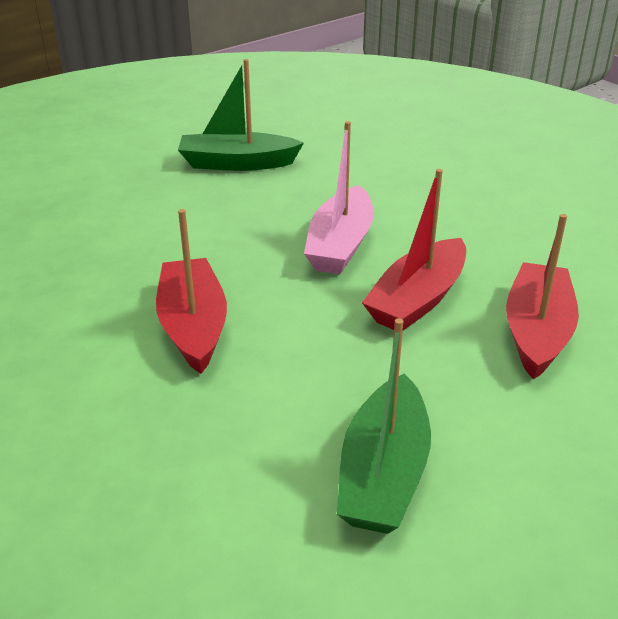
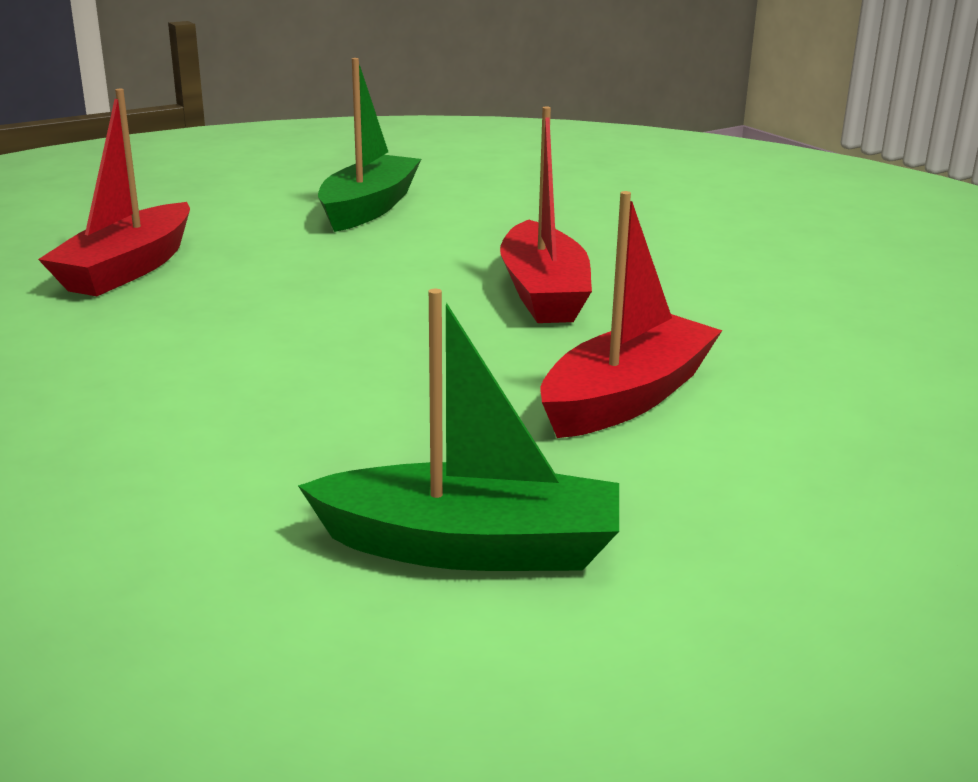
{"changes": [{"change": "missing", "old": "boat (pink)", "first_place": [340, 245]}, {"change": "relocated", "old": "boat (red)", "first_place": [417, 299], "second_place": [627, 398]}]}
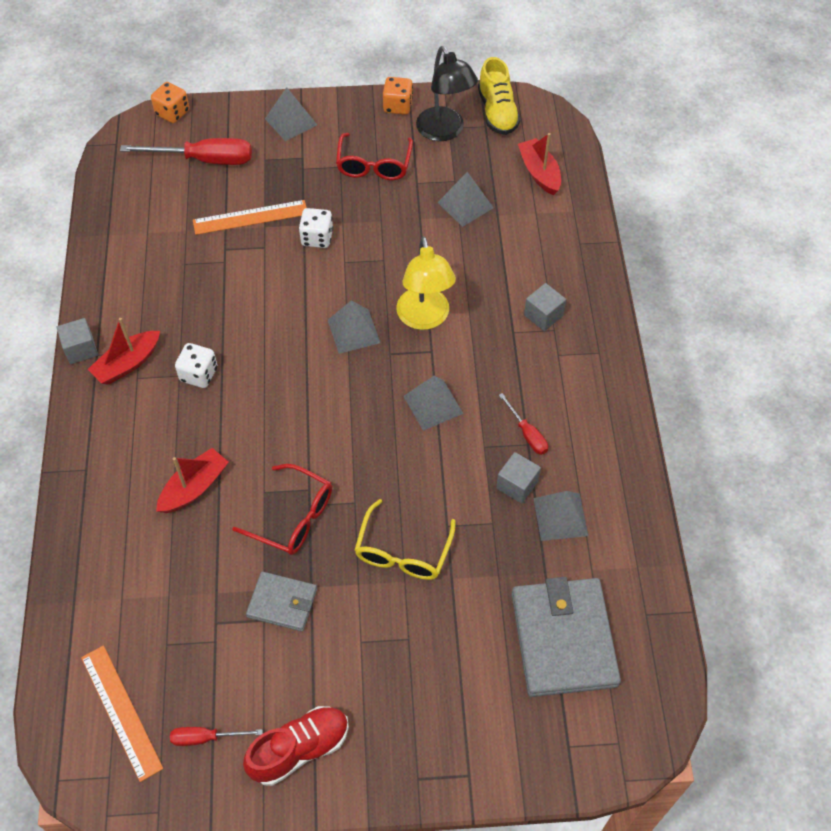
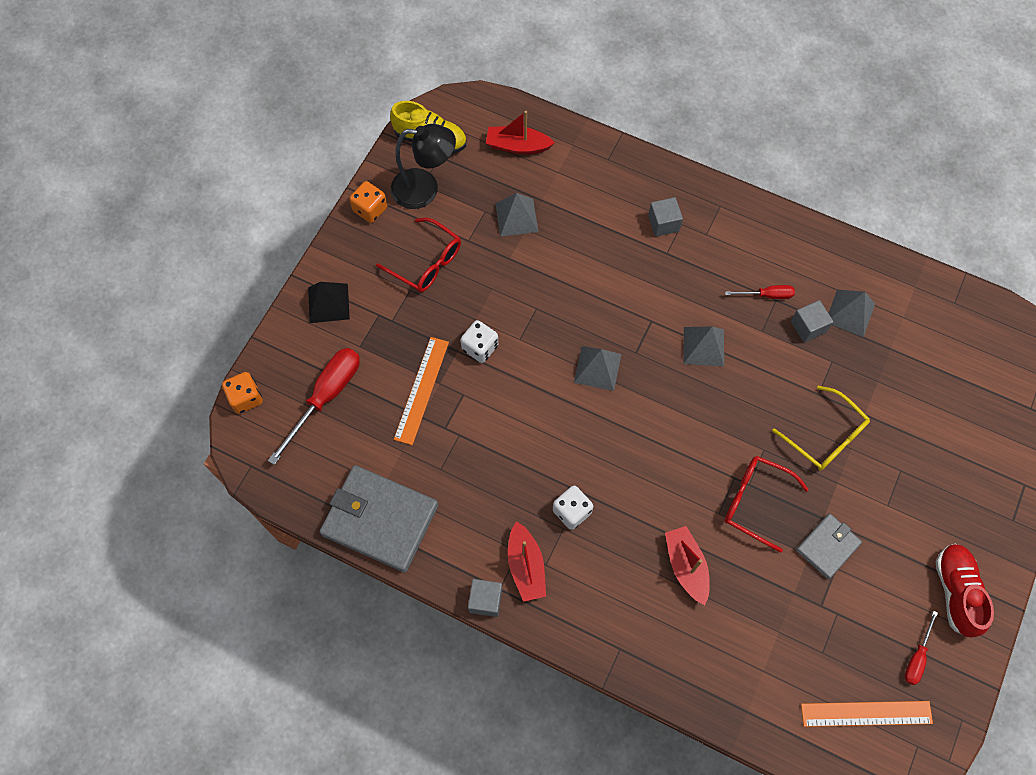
{"changes": [{"change": "colour", "old": "pyramid (grey)", "new": "pyramid (black)", "first_place": [291, 121], "second_place": [328, 303]}, {"change": "missing", "old": "lamp (yellow)", "first_place": [425, 318]}, {"change": "spun", "old": "glasses (red)", "first_place": [293, 517], "second_place": [755, 502], "degrees": -120}, {"change": "relocated", "old": "wallet (grey)", "first_place": [563, 639], "second_place": [380, 519]}]}
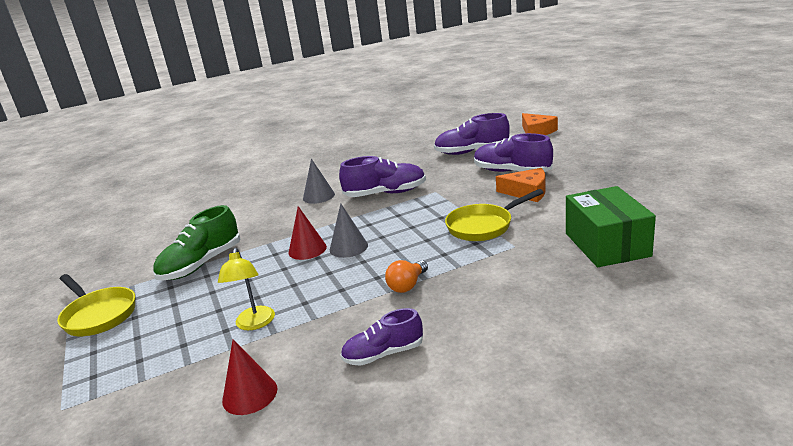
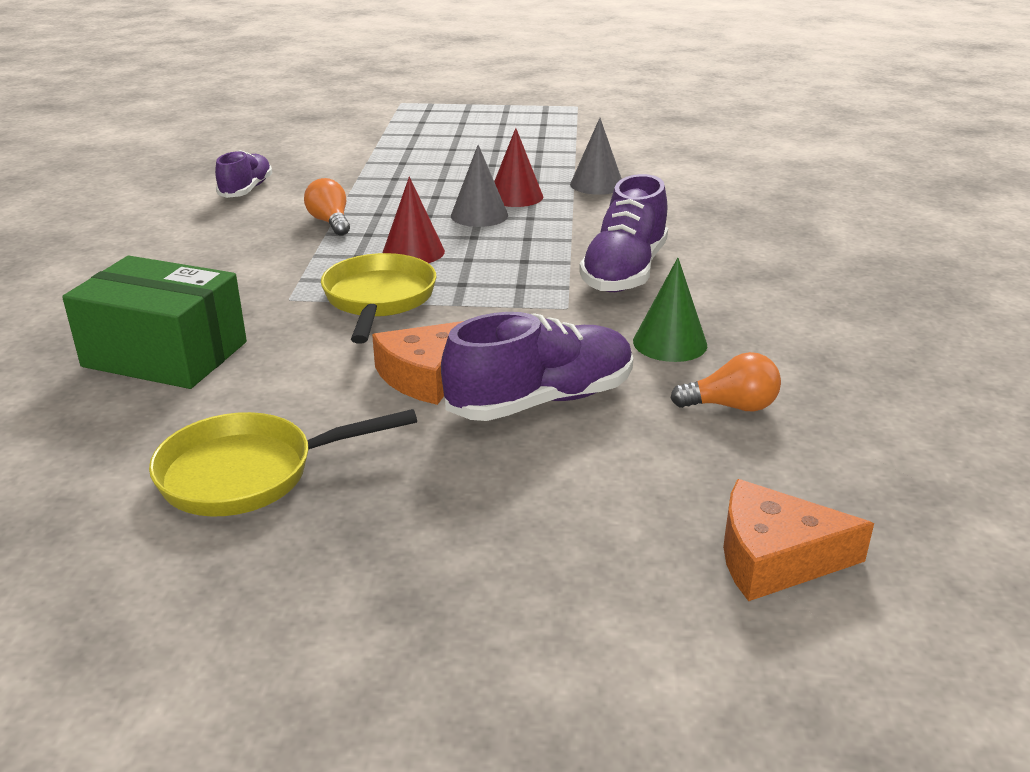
{"changes": [{"change": "exchanged", "old": "shoe (purple)", "new": "light bulb (orange)", "first_place": [471, 152], "second_place": [731, 406]}, {"change": "relocated", "old": "cone (grey)", "first_place": [318, 196], "second_place": [596, 184]}, {"change": "missing", "old": "shoe (green)", "first_place": [201, 264]}, {"change": "missing", "old": "lamp (yellow)", "first_place": [254, 324]}, {"change": "relocated", "old": "pan (yellow)", "first_place": [98, 315], "second_place": [249, 473]}, {"change": "relocated", "old": "cone (red)", "first_place": [250, 394], "second_place": [413, 252]}, {"change": "appeared", "new": "cone (green)", "second_place": [670, 343]}]}
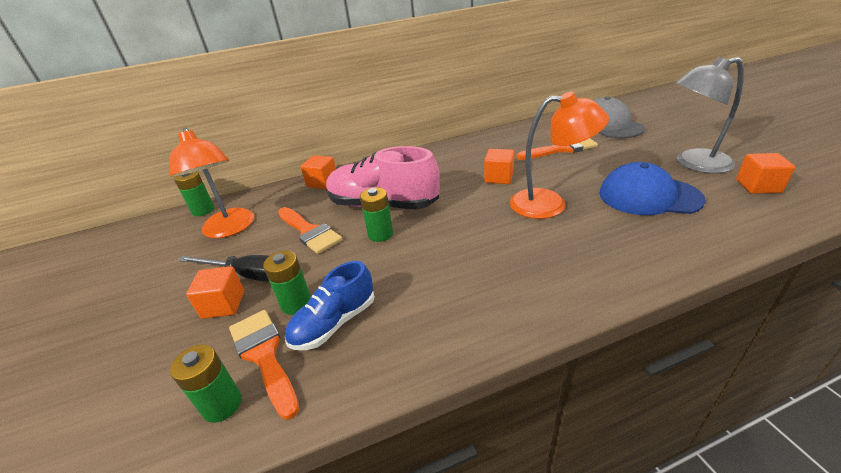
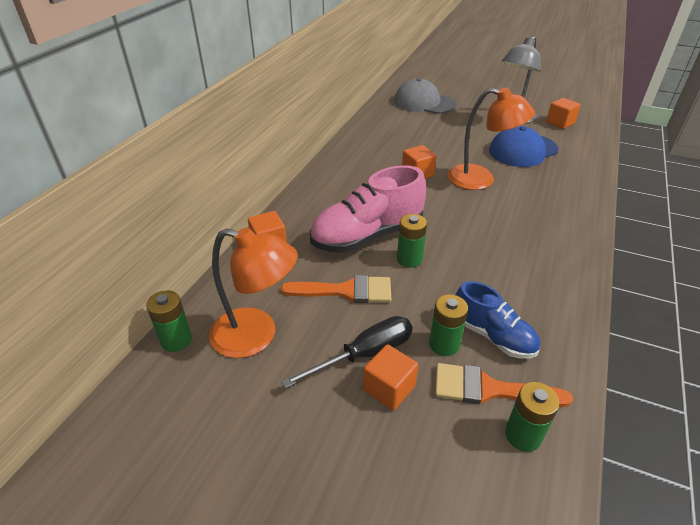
{"changes": [{"change": "spun", "old": "lamp (orange)", "first_place": [550, 204], "second_place": [481, 180], "degrees": 60}, {"change": "missing", "old": "brush (orange)", "first_place": [561, 149]}, {"change": "spun", "old": "shoe (blue)", "first_place": [334, 323], "second_place": [493, 336], "degrees": -45}]}
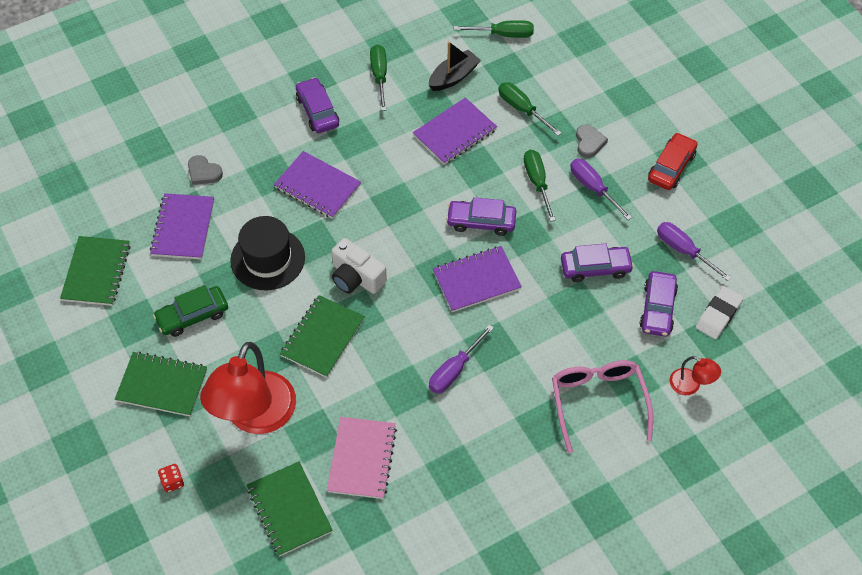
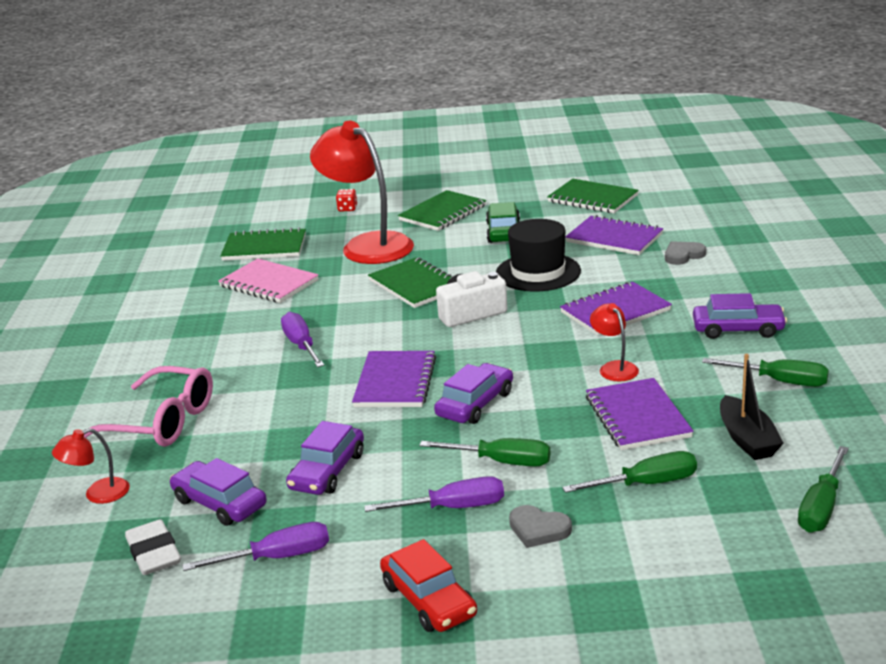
{"changes": [{"change": "appeared", "new": "lamp (red)", "second_place": [614, 367]}]}
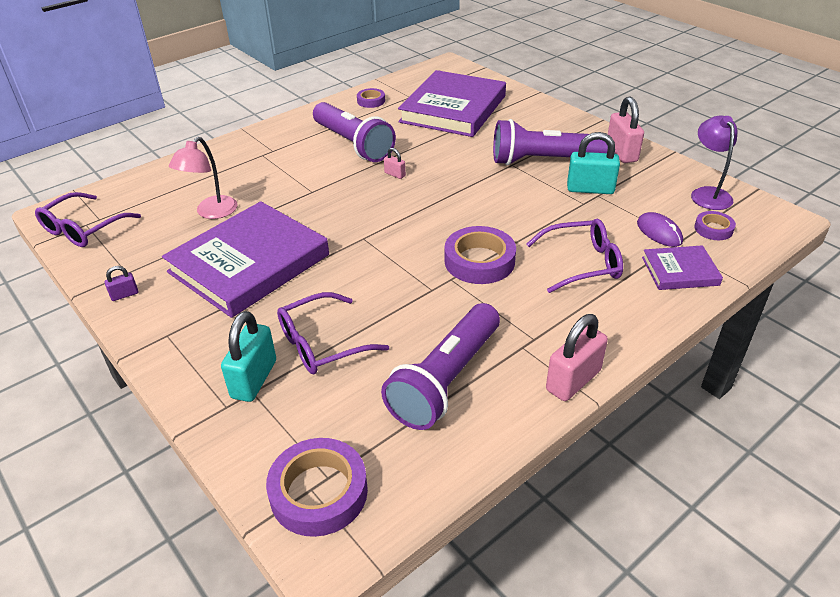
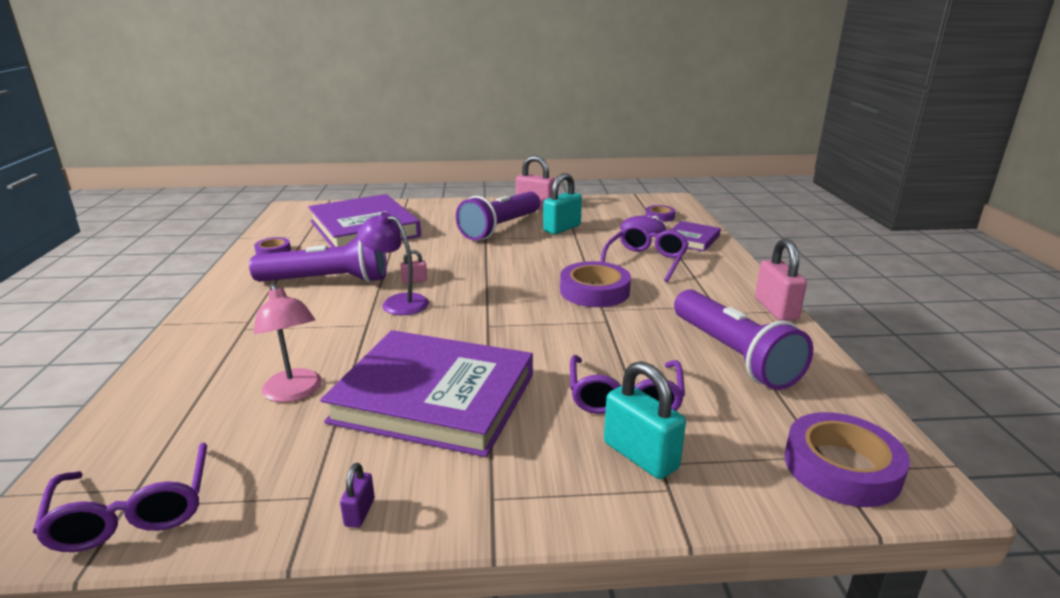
{"changes": [{"change": "relocated", "old": "lamp (purple)", "first_place": [707, 194], "second_place": [397, 302]}, {"change": "spun", "old": "book (purple)", "first_place": [249, 263], "second_place": [434, 398], "degrees": -60}]}
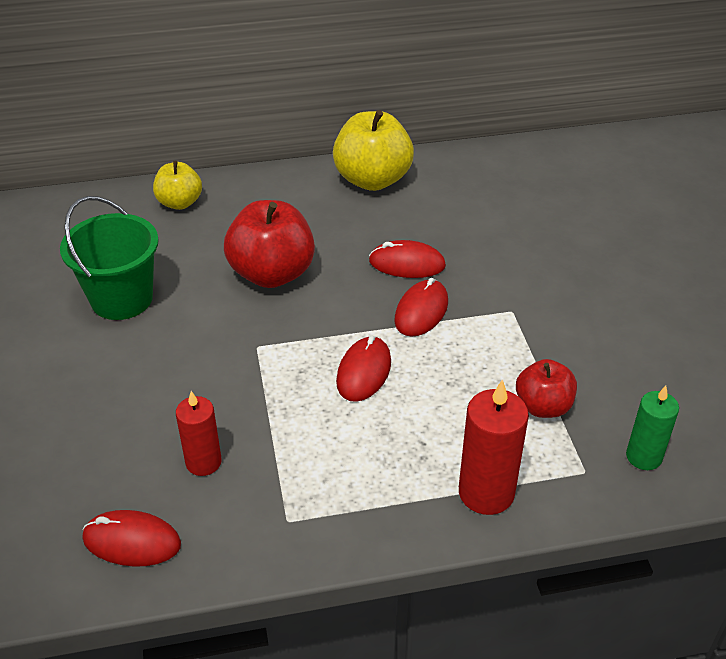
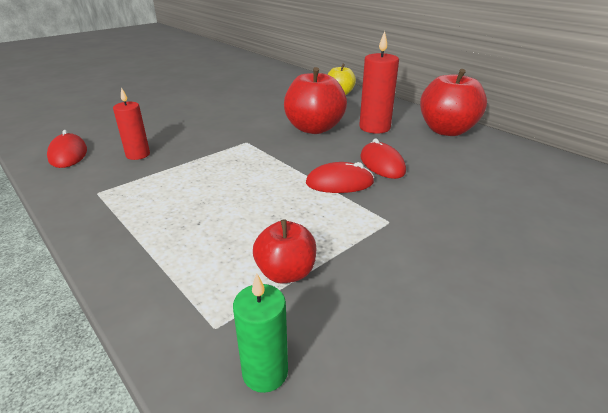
{"changes": [{"change": "colour", "old": "apple (yellow)", "new": "apple (red)", "first_place": [372, 180], "second_place": [446, 130]}, {"change": "missing", "old": "bucket (green)", "first_place": [122, 299]}, {"change": "missing", "old": "mouse (red)", "first_place": [363, 372]}, {"change": "relocated", "old": "candle (red)", "first_place": [486, 493], "second_place": [374, 127]}]}
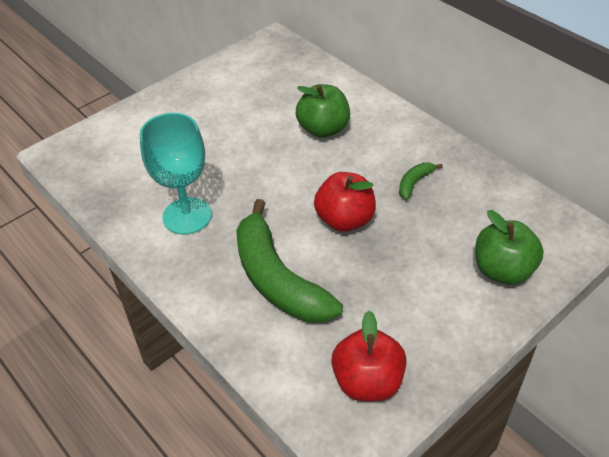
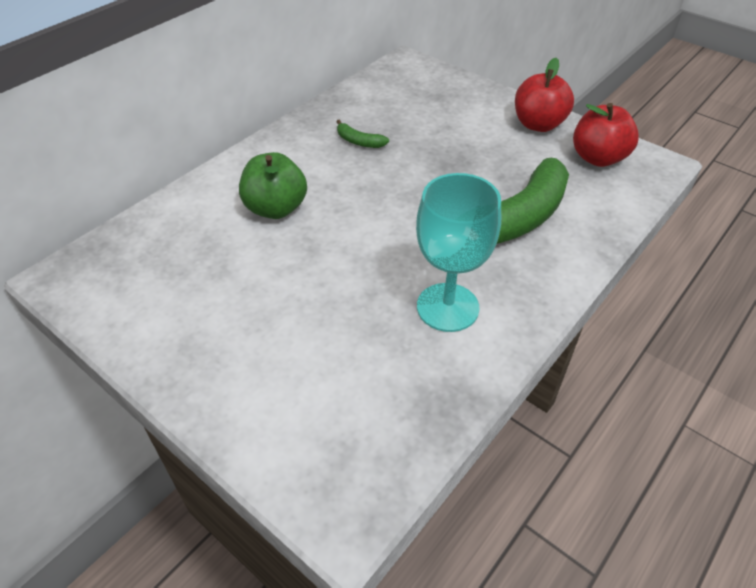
{"changes": [{"change": "relocated", "old": "apple (red)", "first_place": [345, 220], "second_place": [538, 124]}, {"change": "missing", "old": "apple (green)", "first_place": [502, 270]}]}
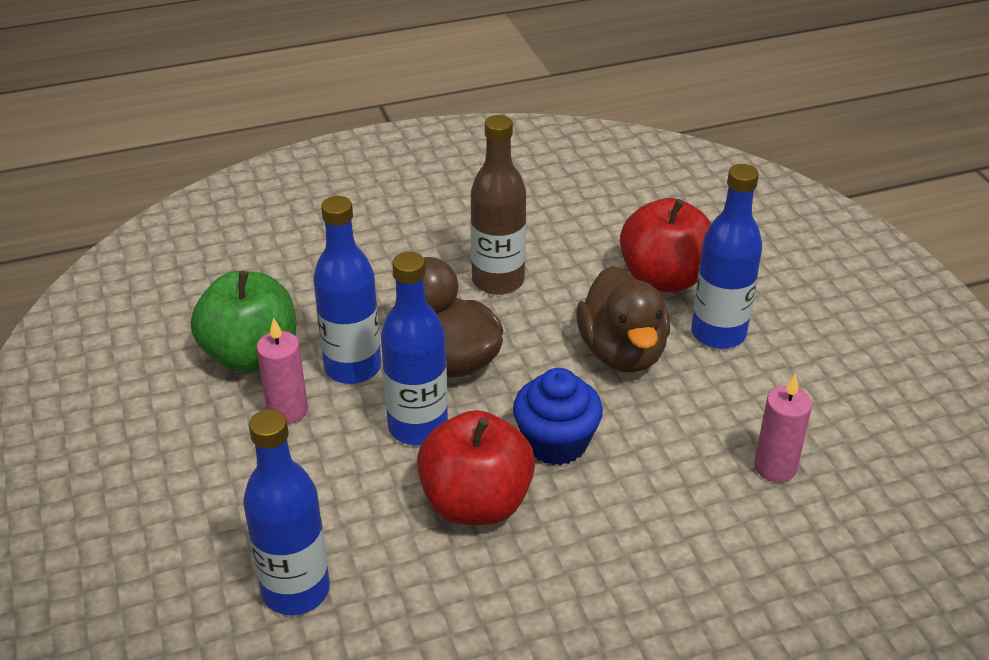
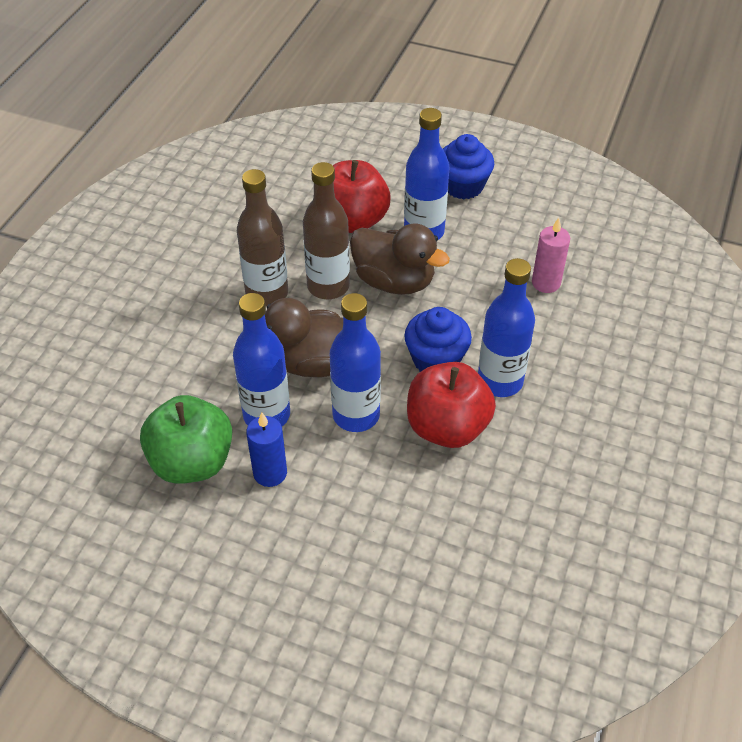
{"changes": [{"change": "colour", "old": "candle (pink)", "new": "candle (blue)", "first_place": [287, 410], "second_place": [270, 473]}, {"change": "relocated", "old": "bottle (blue)", "first_place": [296, 590], "second_place": [500, 381]}, {"change": "appeared", "new": "cupcake (blue)", "second_place": [463, 186]}, {"change": "appeared", "new": "bottle (brown)", "second_place": [328, 286]}]}
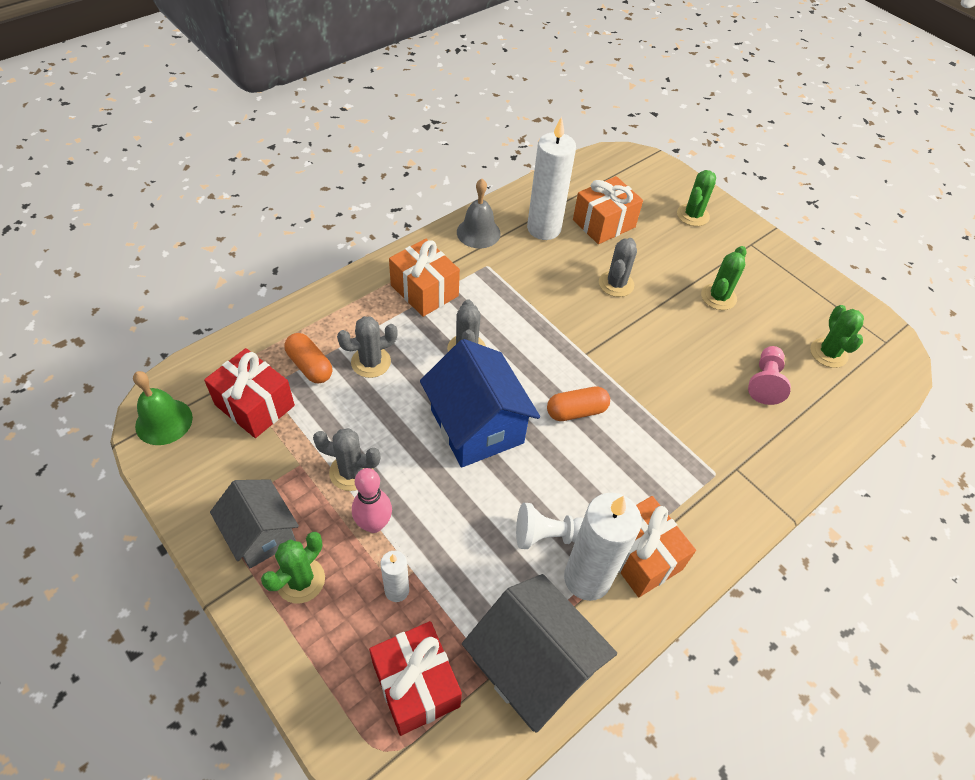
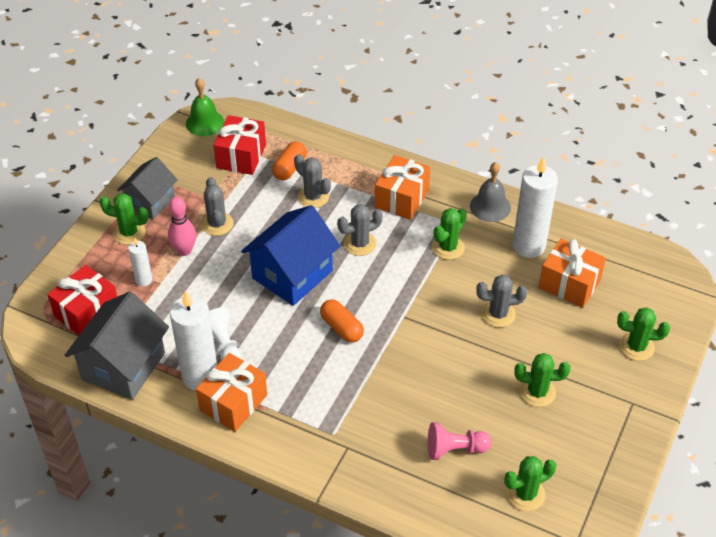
{"changes": [{"change": "appeared", "new": "cactus (green)", "second_place": [448, 247]}]}
